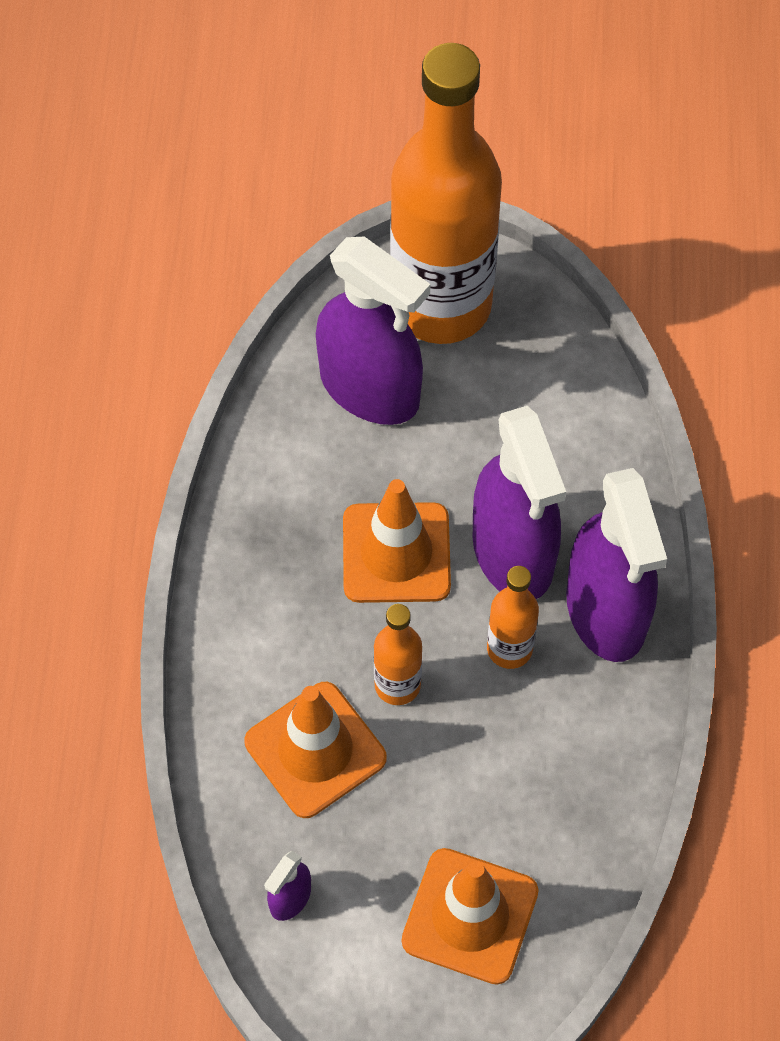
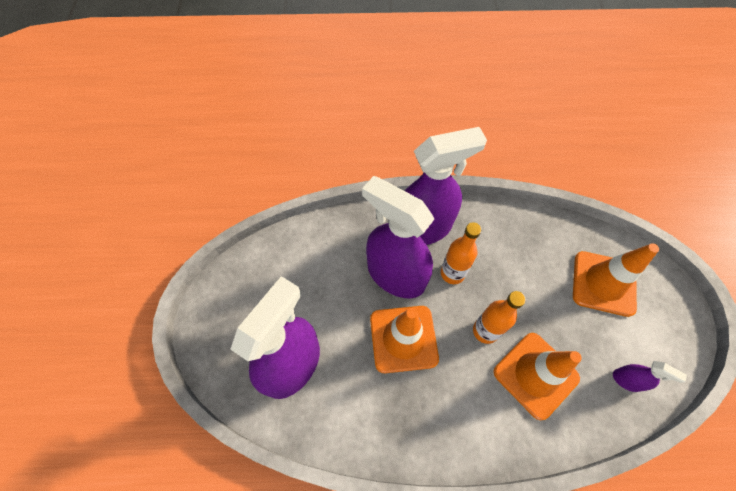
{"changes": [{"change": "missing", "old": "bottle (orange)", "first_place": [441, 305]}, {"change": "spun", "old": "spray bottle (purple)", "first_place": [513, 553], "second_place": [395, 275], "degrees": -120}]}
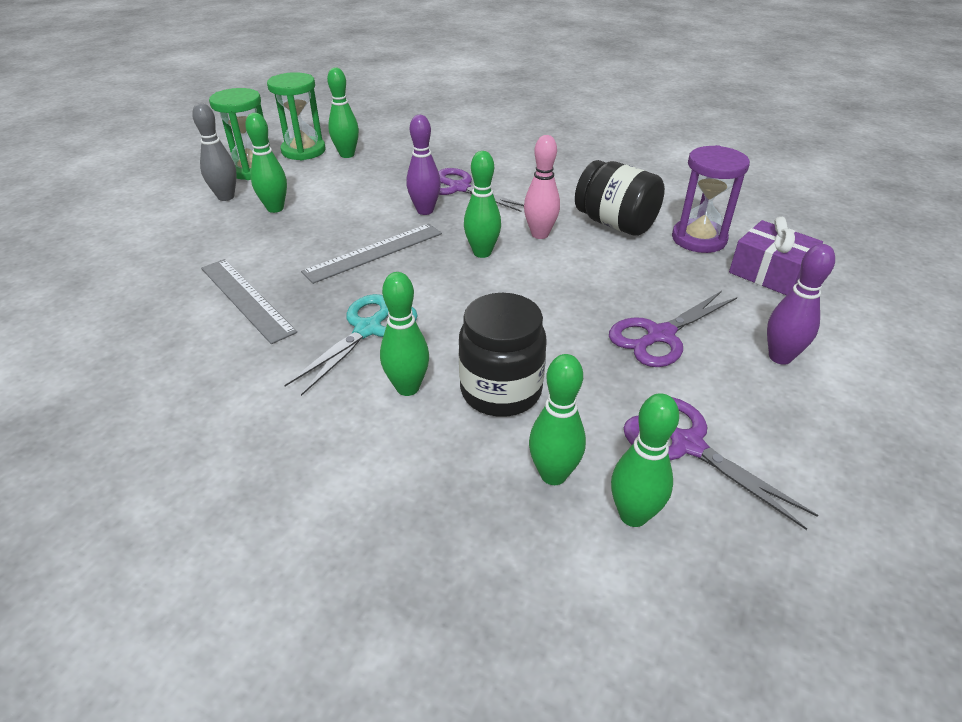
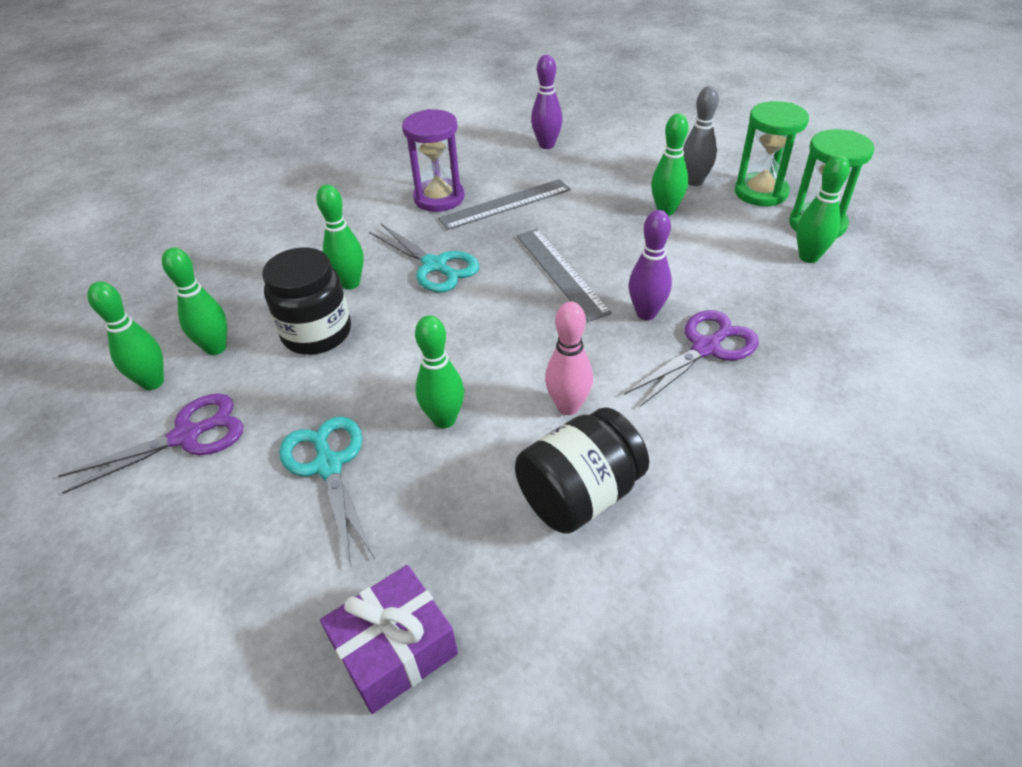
{"changes": [{"change": "relocated", "old": "hourglass (purple)", "first_place": [698, 239], "second_place": [439, 198]}, {"change": "relocated", "old": "bowling pin (green)", "first_place": [482, 253], "second_place": [444, 419]}, {"change": "relocated", "old": "bowling pin (purple)", "first_place": [780, 357], "second_place": [546, 145]}, {"change": "colour", "old": "scissors (purple)", "new": "scissors (turquoise)", "first_place": [659, 336], "second_place": [328, 465]}]}
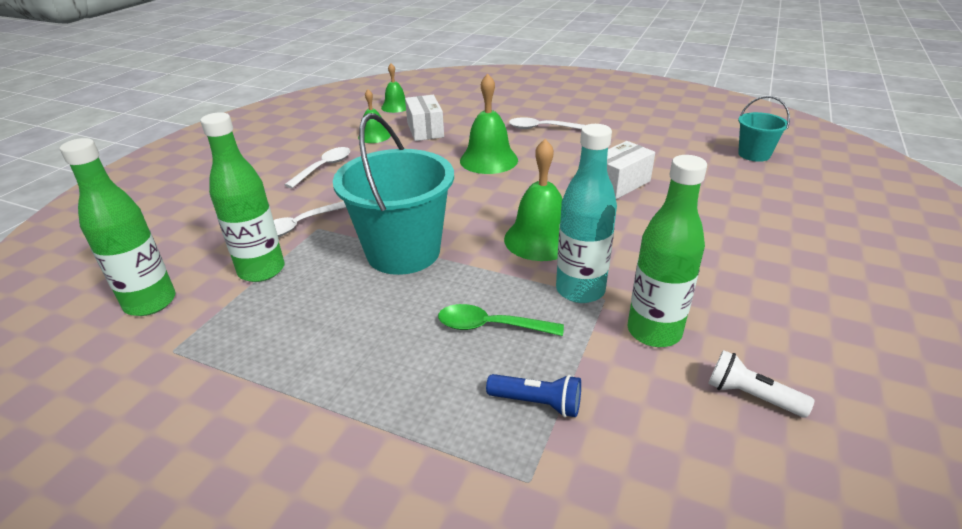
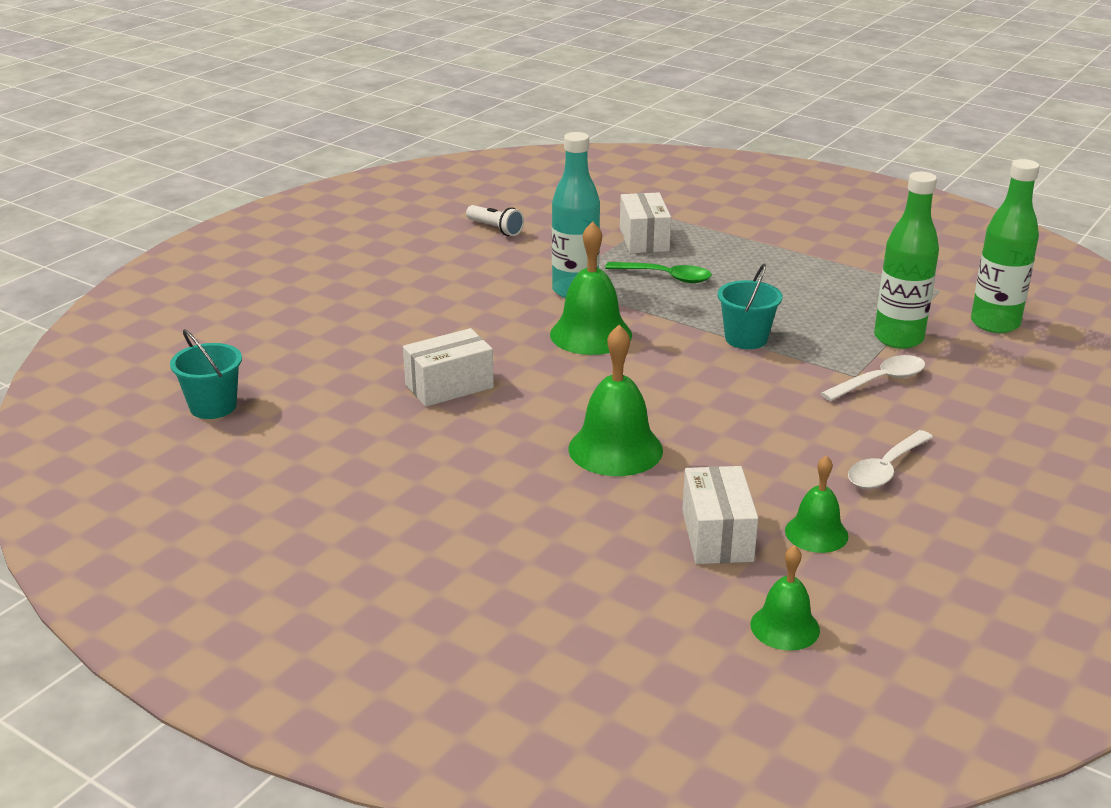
{"changes": [{"change": "size", "old": "bucket (turquoise)", "first_place": [403, 252], "second_place": [746, 339], "factor": 0.52}, {"change": "missing", "old": "spoon (white)", "first_place": [540, 128]}, {"change": "missing", "old": "bottle (green)", "first_place": [654, 331]}, {"change": "exchanged", "old": "flashlight (blue)", "new": "box (white)", "first_place": [537, 403], "second_place": [644, 239]}]}
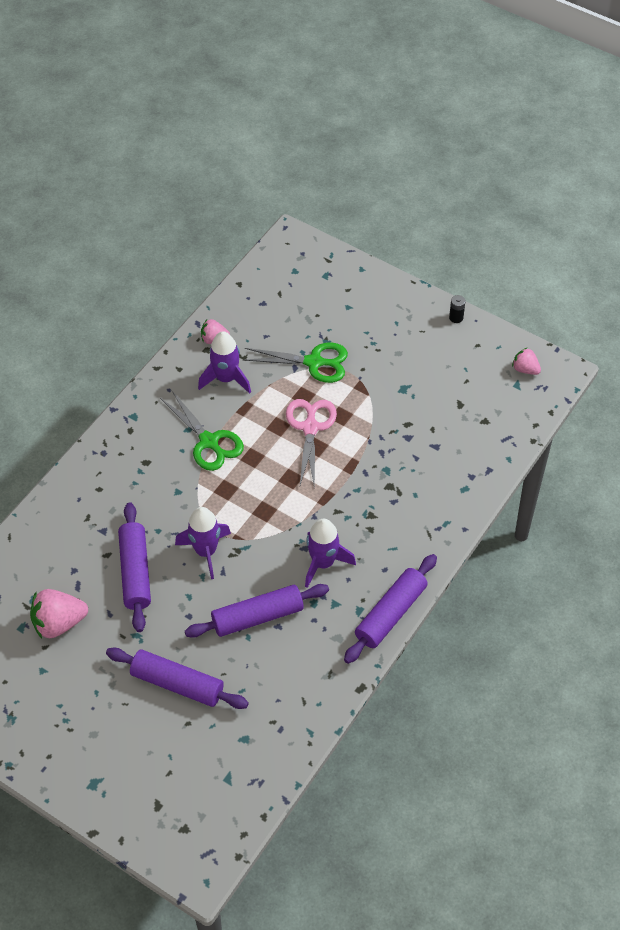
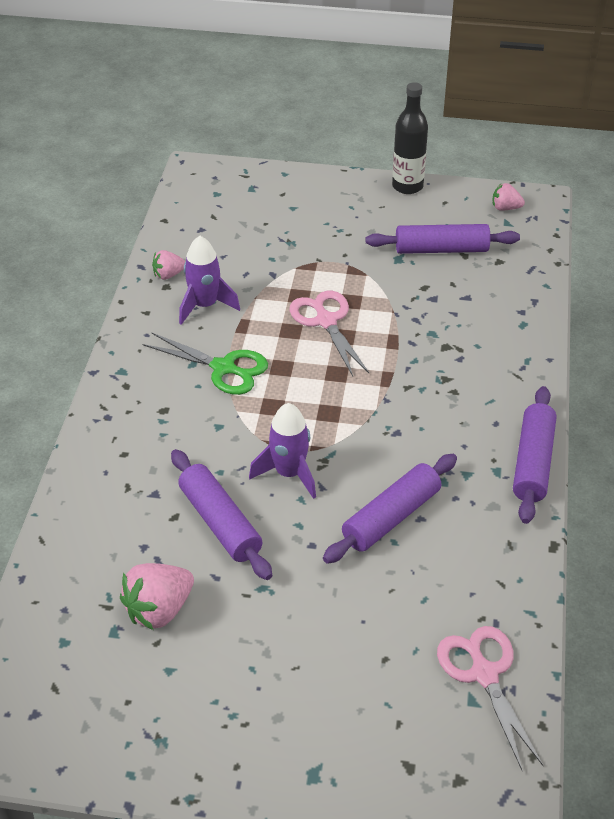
{"changes": [{"change": "exchanged", "old": "battery (black)", "new": "bottle (black)", "first_place": [456, 317], "second_place": [407, 186]}, {"change": "missing", "old": "scissors (green)", "first_place": [314, 362]}, {"change": "missing", "old": "rocket (purple)", "first_place": [323, 563]}, {"change": "relocated", "old": "rolling pin (purple)", "first_place": [177, 684], "second_place": [441, 249]}, {"change": "appeared", "new": "scissors (pink)", "second_place": [484, 674]}]}
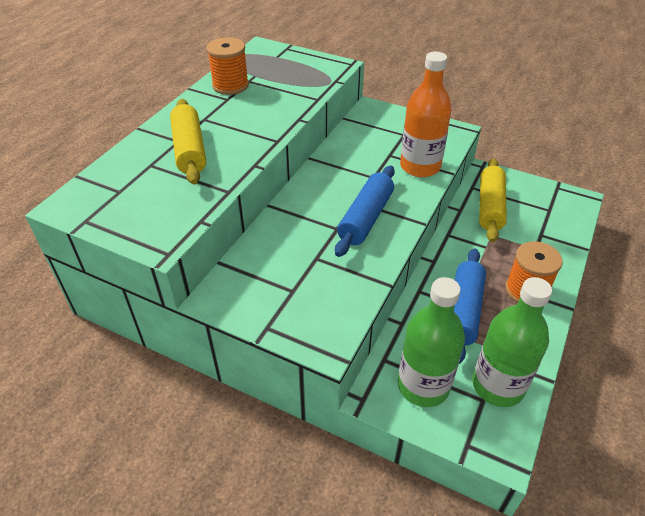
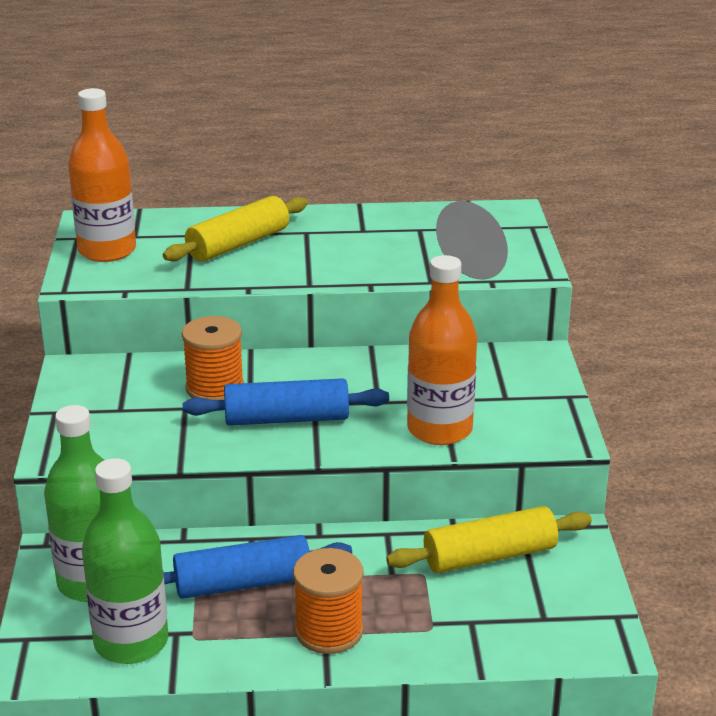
{"changes": [{"change": "relocated", "old": "spool (orange)", "first_place": [230, 85], "second_place": [215, 388]}, {"change": "appeared", "new": "bottle (orange)", "second_place": [107, 251]}]}
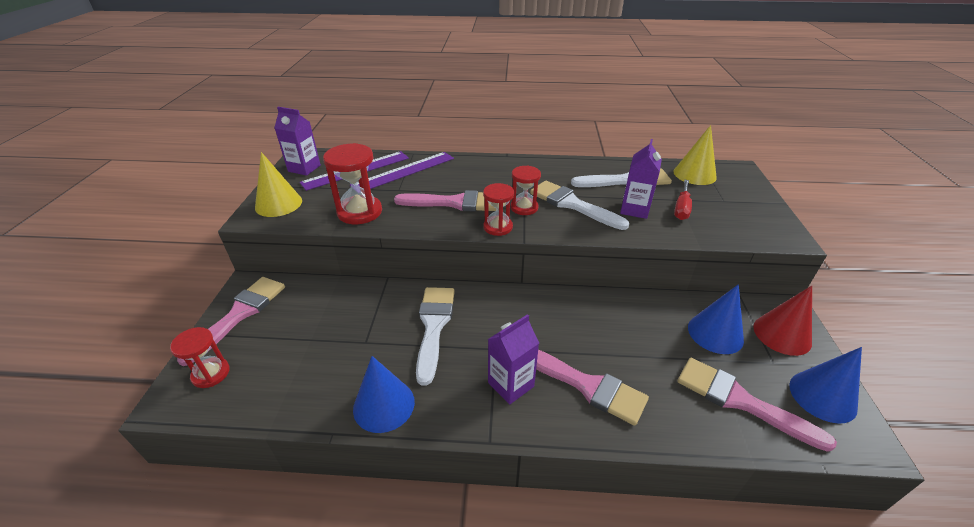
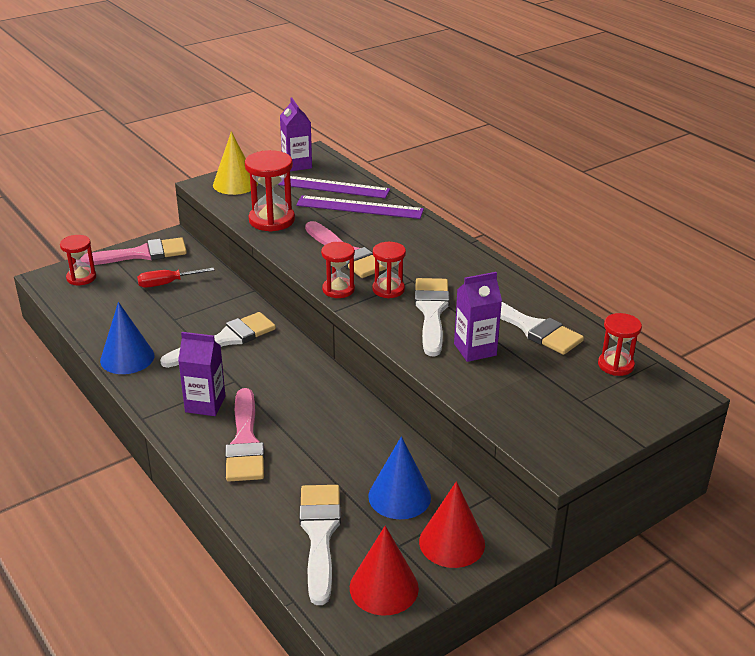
{"changes": [{"change": "exchanged", "old": "cone (yellow)", "new": "hourglass (red)", "first_place": [694, 174], "second_place": [615, 365]}, {"change": "relocated", "old": "screwdriver (red)", "first_place": [681, 208], "second_place": [167, 283]}, {"change": "colour", "old": "cone (blue)", "new": "cone (red)", "first_place": [822, 396], "second_place": [384, 587]}, {"change": "colour", "old": "brush (pink)", "new": "brush (white)", "first_place": [740, 401], "second_place": [319, 534]}]}
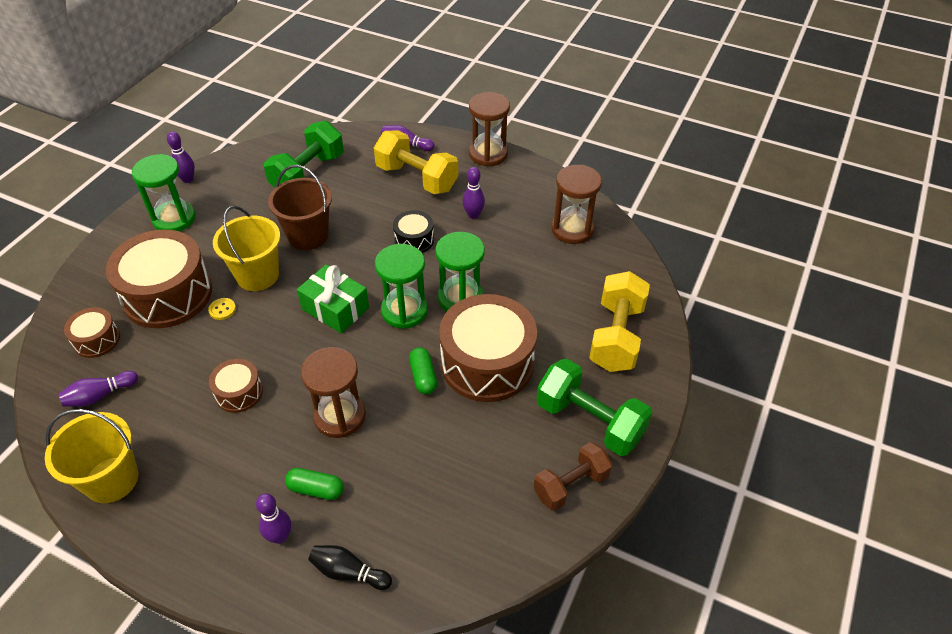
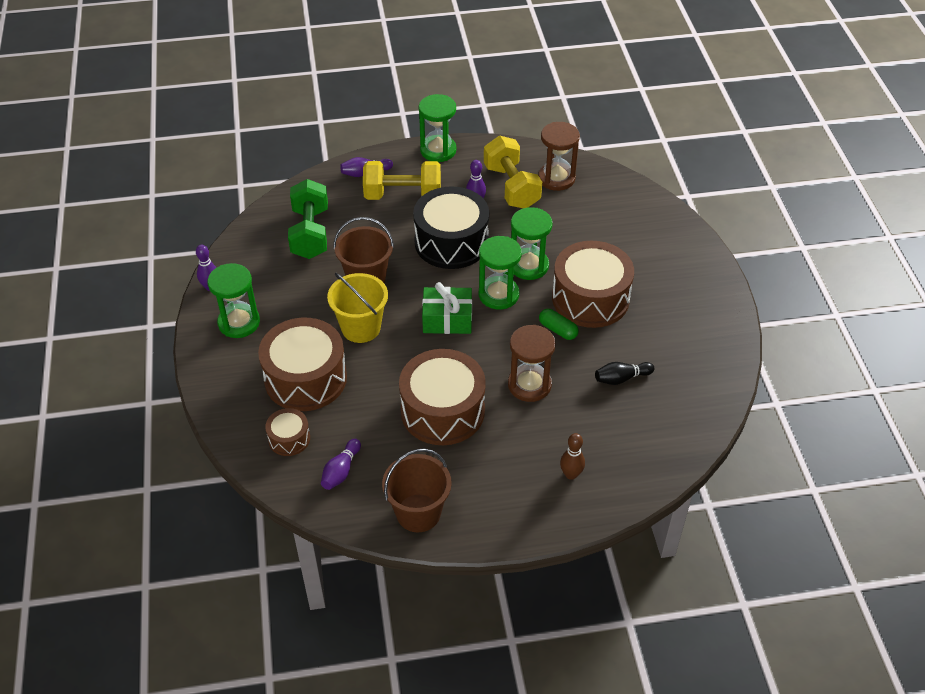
{"changes": [{"change": "colour", "old": "hourglass (brown)", "new": "hourglass (green)", "first_place": [488, 154], "second_place": [438, 150]}, {"change": "size", "old": "drum (black)", "first_place": [414, 240], "second_place": [451, 242], "factor": 2.05}, {"change": "relocated", "old": "dumbbell (yellow)", "first_place": [616, 336], "second_place": [511, 187]}, {"change": "missing", "old": "button (yellow)", "first_place": [222, 309]}, {"change": "size", "old": "drum (brown)", "first_place": [239, 393], "second_place": [442, 411], "factor": 2.05}, {"change": "missing", "old": "dumbbell (green)", "first_place": [589, 421]}, {"change": "colour", "old": "bucket (yellow)", "new": "bucket (brown)", "first_place": [111, 479], "second_place": [418, 513]}, {"change": "missing", "old": "dumbbell (brown)", "first_place": [571, 485]}, {"change": "missing", "old": "capsule (green)", "first_place": [316, 489]}, {"change": "colour", "old": "bowling pin (purple)", "new": "bowling pin (brown)", "first_place": [280, 536], "second_place": [571, 474]}, {"change": "relocated", "old": "bowling pin (black)", "first_place": [349, 572], "second_place": [621, 378]}]}
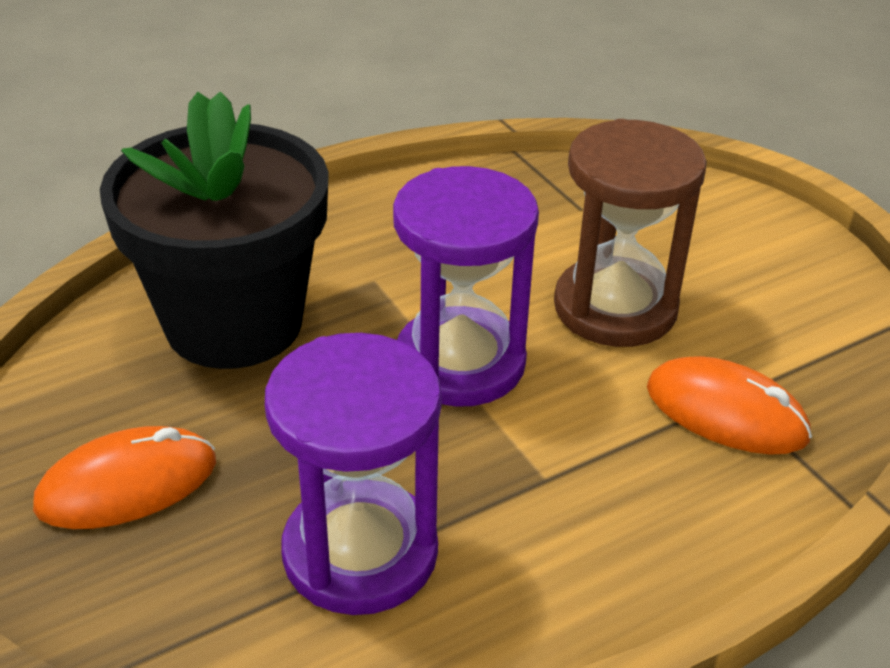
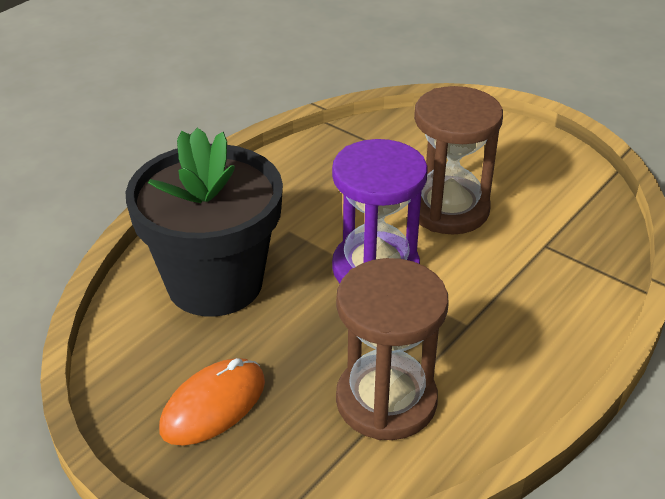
{"changes": [{"change": "colour", "old": "hourglass (purple)", "new": "hourglass (brown)", "first_place": [360, 552], "second_place": [386, 401]}, {"change": "missing", "old": "mouse (orange)", "first_place": [726, 413]}]}
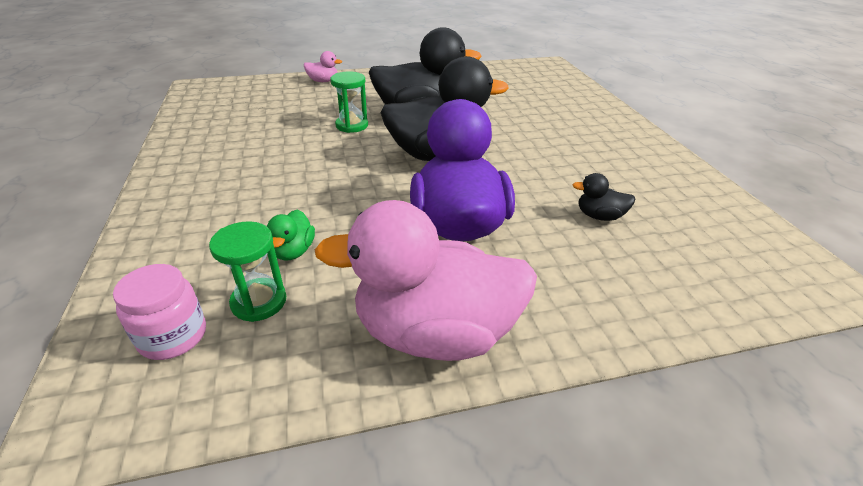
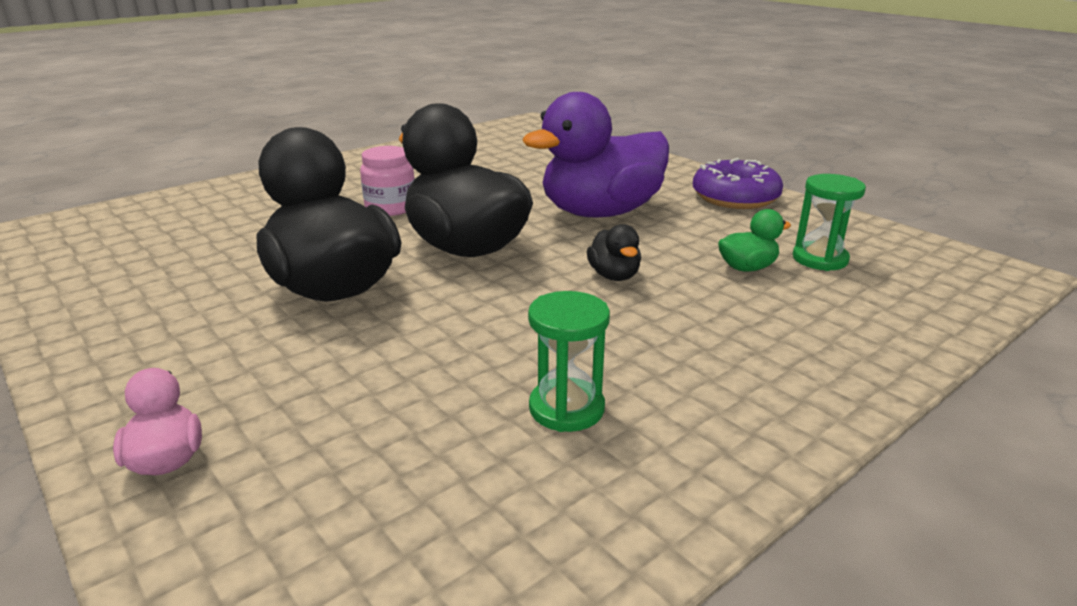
{"changes": [{"change": "relocated", "old": "hourglass (green)", "first_place": [352, 125], "second_place": [566, 408]}, {"change": "relocated", "old": "duck (black)", "first_place": [599, 216], "second_place": [614, 276]}, {"change": "exchanged", "old": "duck (pink)", "new": "donut (purple)", "first_place": [434, 332], "second_place": [735, 197]}, {"change": "relocated", "old": "jar (pink)", "first_place": [173, 336], "second_place": [391, 208]}]}
